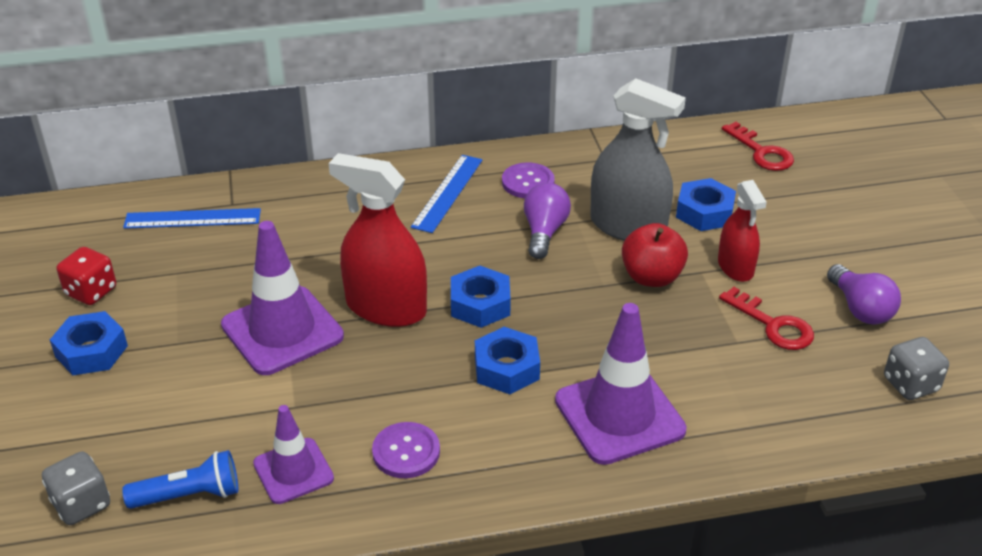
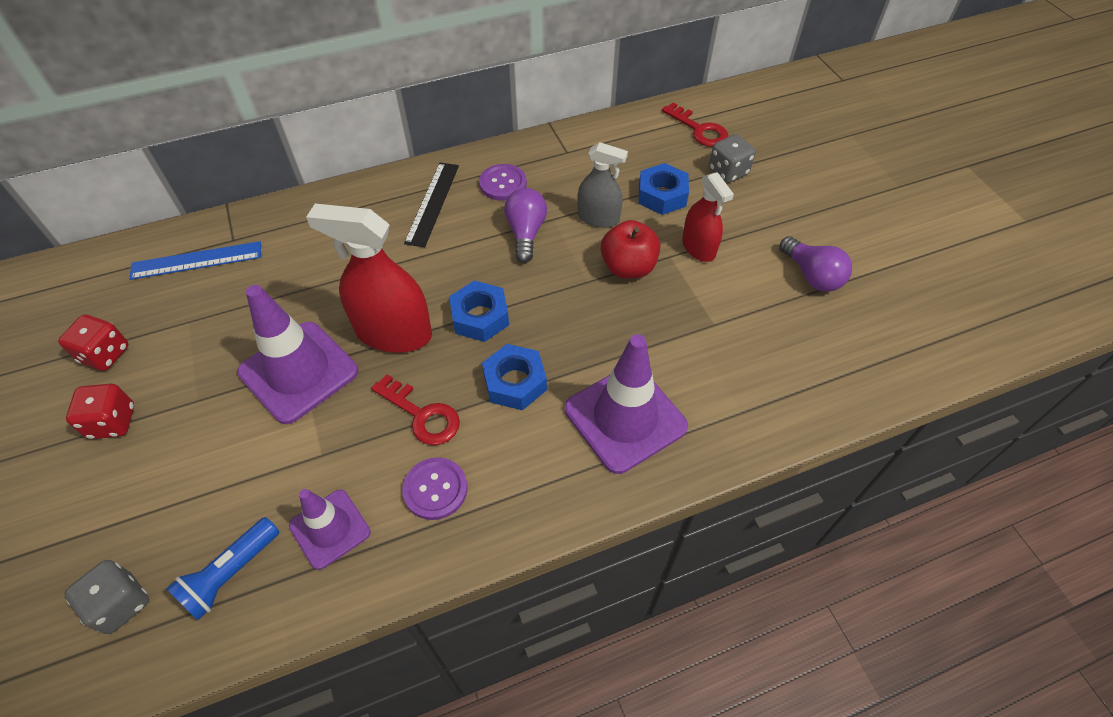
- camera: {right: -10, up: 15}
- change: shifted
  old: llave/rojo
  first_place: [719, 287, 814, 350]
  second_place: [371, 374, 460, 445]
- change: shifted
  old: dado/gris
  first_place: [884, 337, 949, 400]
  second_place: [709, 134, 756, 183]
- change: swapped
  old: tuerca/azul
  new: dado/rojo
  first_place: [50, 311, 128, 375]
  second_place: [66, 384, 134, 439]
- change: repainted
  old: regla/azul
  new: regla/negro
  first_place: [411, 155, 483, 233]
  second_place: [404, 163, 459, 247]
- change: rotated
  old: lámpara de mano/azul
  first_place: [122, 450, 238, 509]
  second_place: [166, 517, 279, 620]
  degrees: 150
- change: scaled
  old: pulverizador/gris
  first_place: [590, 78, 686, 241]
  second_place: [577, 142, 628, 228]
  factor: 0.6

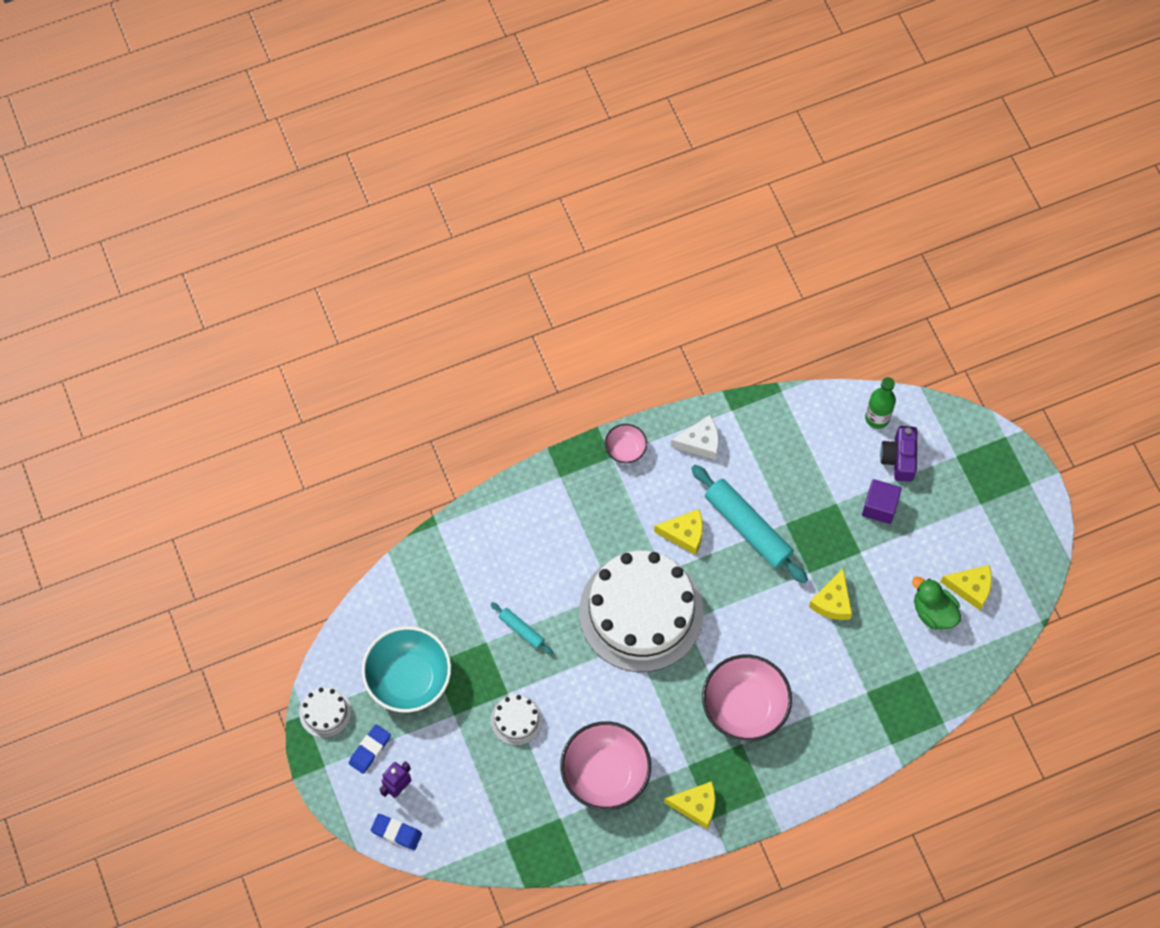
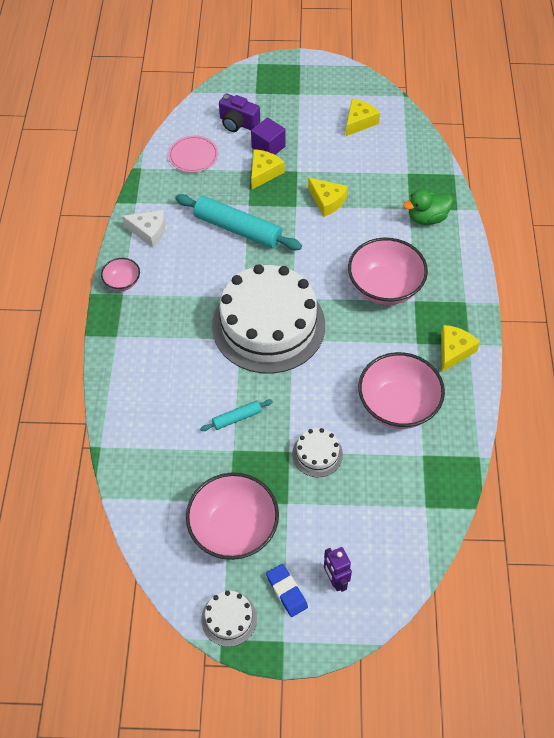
- camera: {right: -65, up: -10}
- change: gone
  old: goma de borrar/azul
  first_place: [371, 814, 422, 850]
- change: gone
  old: botella/verde
  first_place: [865, 377, 896, 429]
- change: new
  new: plato/rosa
  second_place: [168, 135, 218, 173]
- change: shifted
  old: queso/amarillo
  first_place: [654, 509, 703, 555]
  second_place: [251, 149, 284, 189]
- change: shifted
  old: pato/verde
  first_place: [912, 577, 961, 630]
  second_place: [403, 189, 453, 225]
- change: repainted
  old: cuenco/turquesa
  new: cuenco/rosa
  first_place: [362, 626, 451, 713]
  second_place: [186, 473, 279, 560]
- change: rotated
  old: queso/blanco
  first_place: [671, 415, 719, 460]
  second_place: [122, 210, 165, 248]
  degrees: 90
- change: rotated
  old: rodillo/turquesa
  first_place: [691, 465, 808, 584]
  second_place: [175, 194, 302, 250]
  degrees: 45

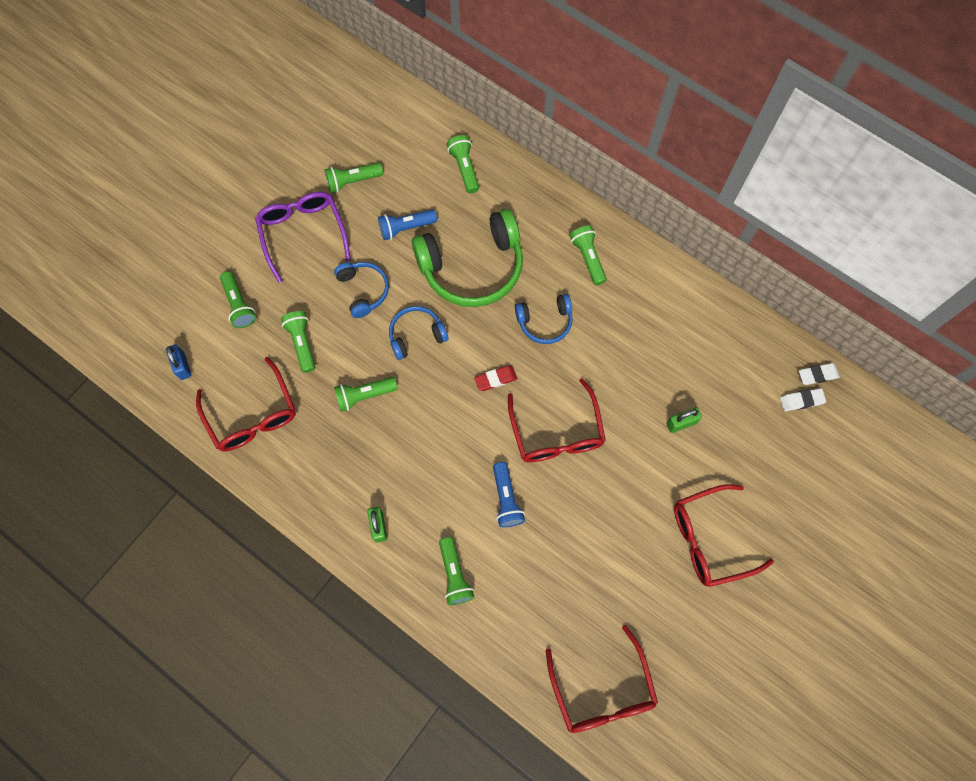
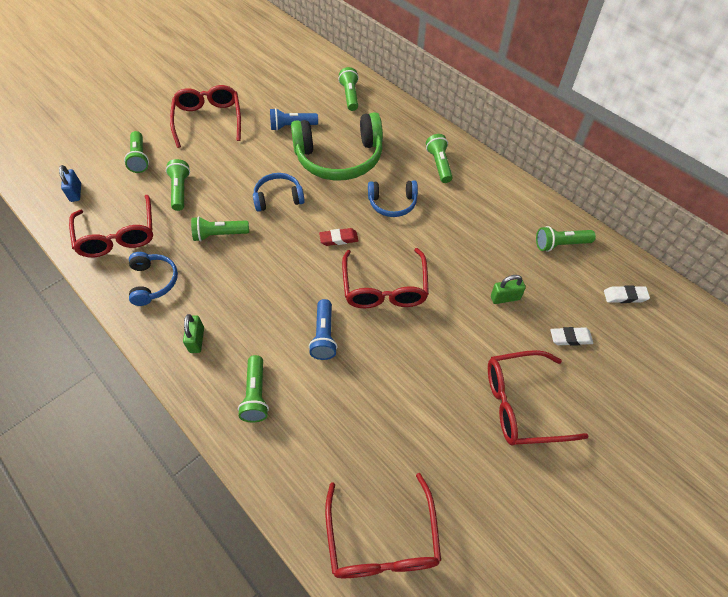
- camera: {right: 10, up: -15}
- change: shifted
  old: lámpara de mano/verde
  first_place: [325, 163, 383, 193]
  second_place: [536, 226, 596, 252]
- change: shifted
  old: auriculares/azul
  first_place: [334, 262, 389, 318]
  second_place: [129, 252, 178, 306]
- change: shifted
  old: goma de borrar/blanco
  first_place: [799, 363, 840, 385]
  second_place: [550, 327, 593, 346]
- change: repainted
  old: gafas/morado
  new: gafas/rojo
  first_place: [255, 192, 351, 283]
  second_place: [170, 85, 241, 148]

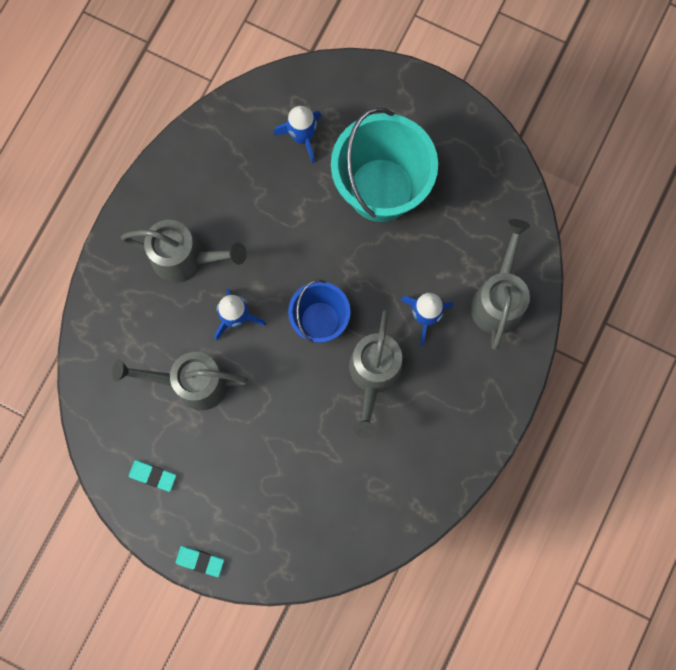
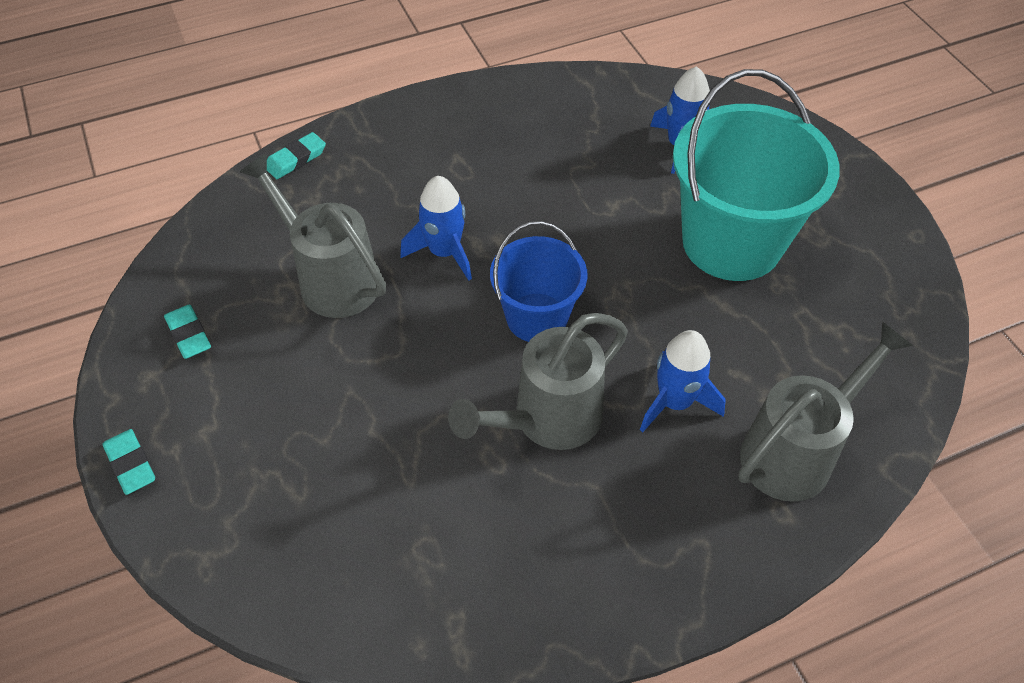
- camera: {right: 40, up: -25}
- change: gone
  old: regadera/gris
  first_place: [121, 220, 247, 283]
- change: new
  new: goma de borrar/turquesa
  second_place: [267, 132, 326, 179]

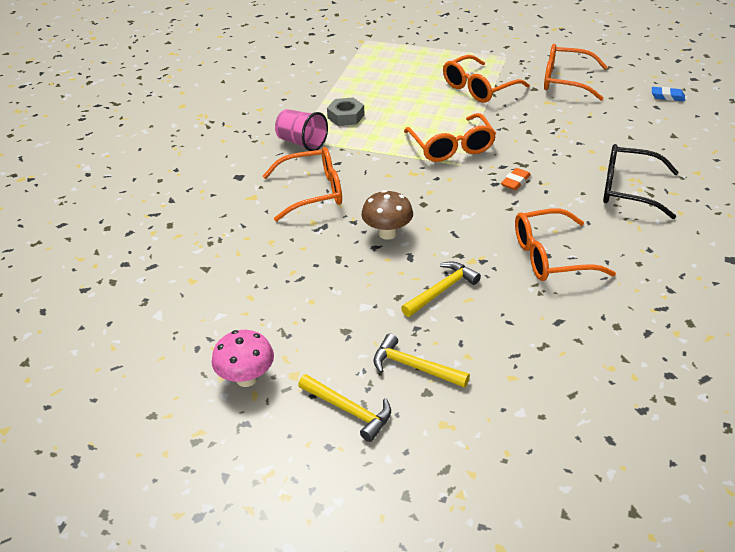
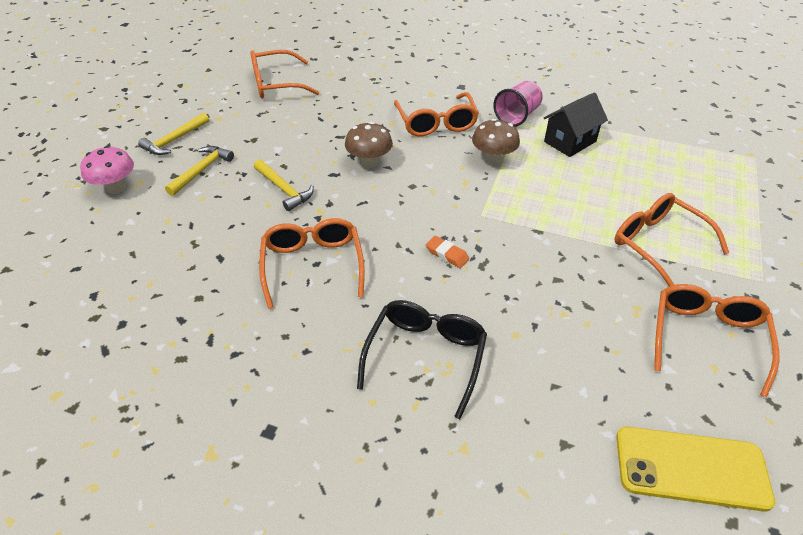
- camera: {right: 90, up: 5}
- change: new
  new: seta/marrón
  second_place: [472, 119, 520, 165]
- change: shifted
  old: seta/rosa
  first_place: [212, 330, 274, 387]
  second_place: [80, 146, 134, 194]
- change: shifted
  old: gafas/naranja
  first_place: [404, 113, 496, 162]
  second_place: [251, 50, 319, 98]
- change: swapped
  old: tuerca/gris
  new: casa/negro
  first_place: [327, 98, 365, 126]
  second_place: [544, 92, 608, 157]
- change: swapped
  old: goma de borrar/azul
  new: móvil/amarillo
  first_place: [652, 87, 685, 101]
  second_place: [616, 426, 775, 512]

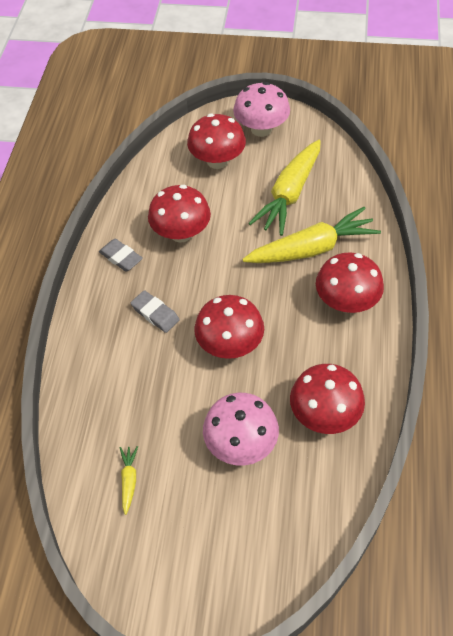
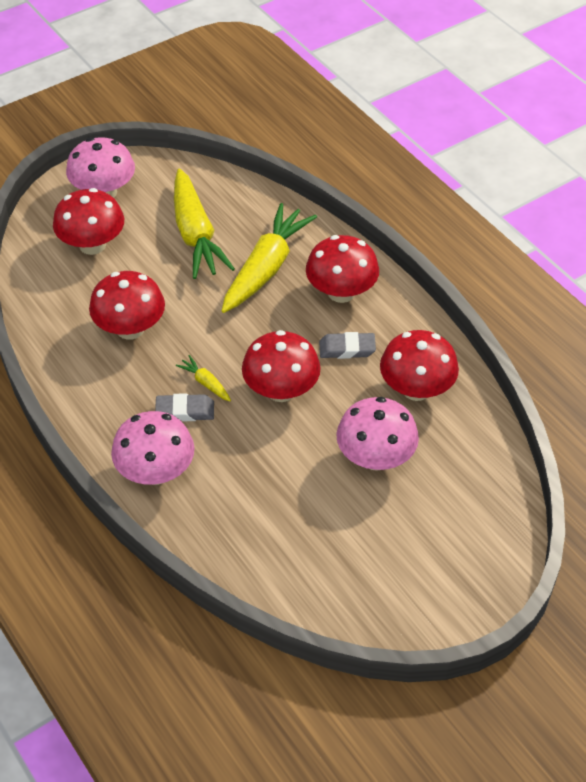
- camera: {right: -45, up: -5}
- change: new
  new: seta/rosa
  second_place: [111, 411, 195, 485]
- change: shifted
  old: goma de borrar/gris
  first_place: [99, 239, 143, 271]
  second_place: [319, 332, 376, 359]
- change: shifted
  old: zanahoria/amarillo
  first_place: [120, 446, 138, 515]
  second_place: [176, 355, 231, 401]

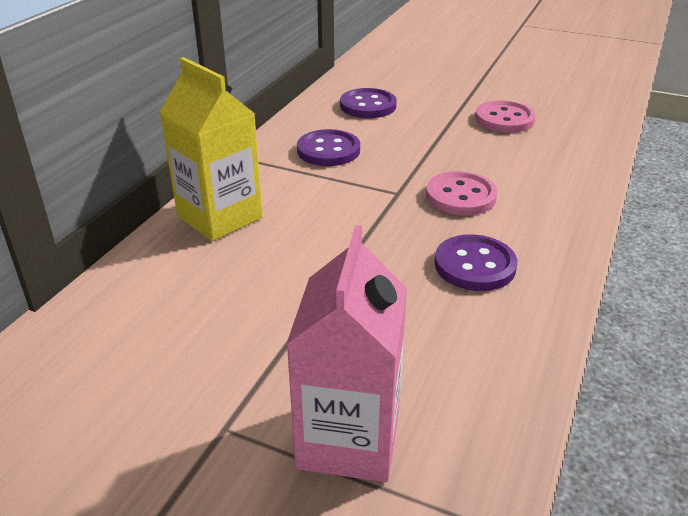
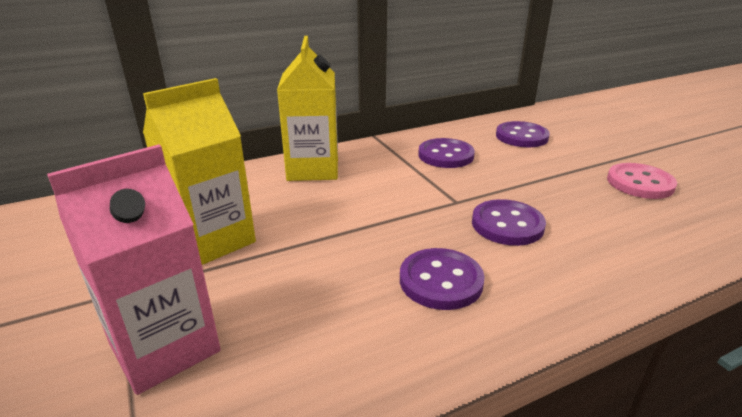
- camera: {right: 40, up: -5}
- change: new
  new: cartón de leche/amarillo
  second_place: [143, 78, 256, 265]
- change: repainted
  old: botón/rosa
  new: botón/morado
  first_place: [426, 171, 498, 215]
  second_place: [472, 199, 546, 246]

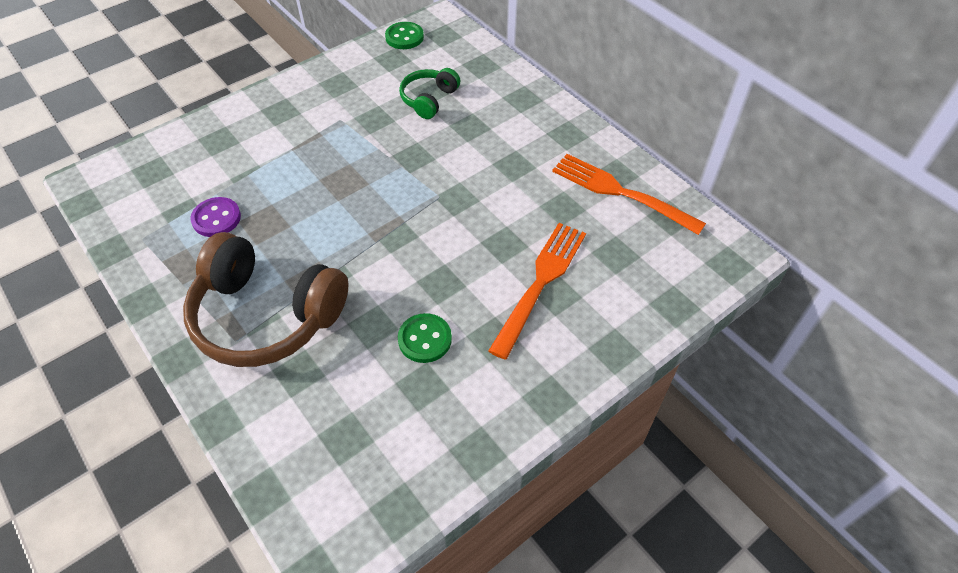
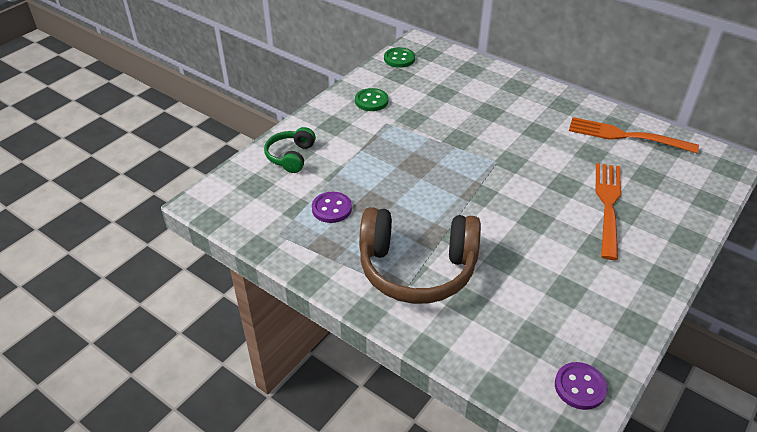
- camera: {right: -15, up: -10}
- change: new
  new: botón/morado
  second_place: [555, 362, 608, 410]
- change: shifted
  old: botón/verde
  first_place: [398, 313, 452, 363]
  second_place: [355, 88, 388, 111]
- change: shifted
  old: auriculares/verde
  first_place: [399, 68, 460, 119]
  second_place: [264, 127, 316, 173]

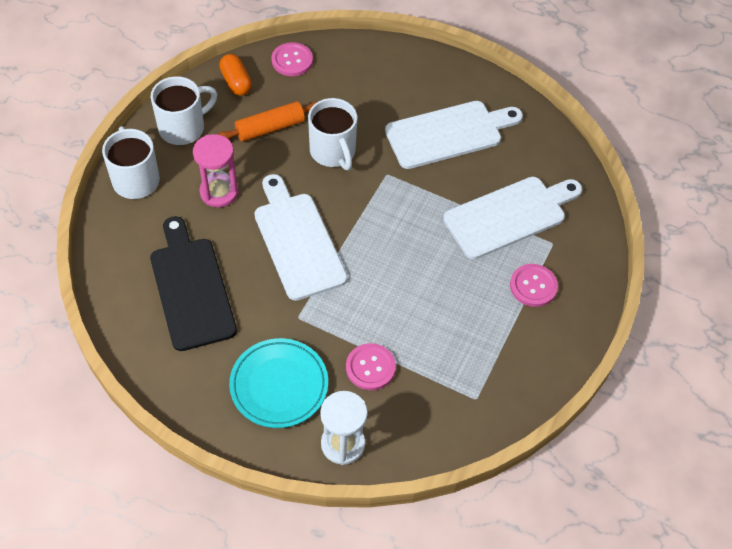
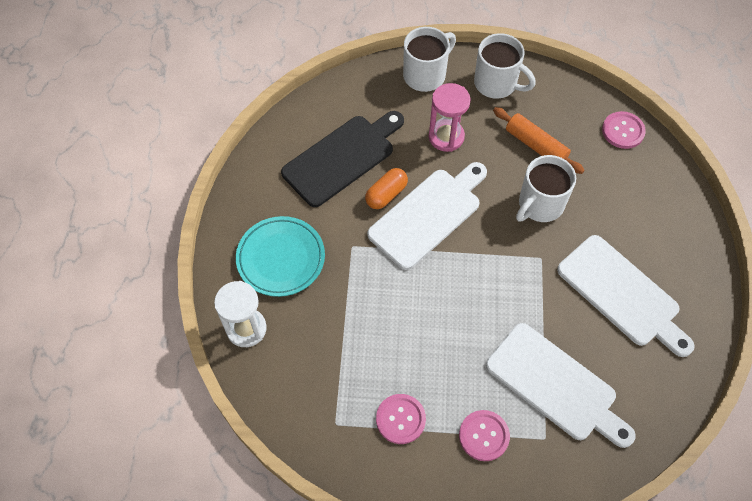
- camera: {right: 70, up: 5}
- change: shifted
  old: cápsula/naranja
  first_place: [219, 54, 252, 96]
  second_place: [365, 168, 408, 209]
- change: shifted
  old: botón/rosa
  first_place: [346, 343, 396, 390]
  second_place: [376, 394, 426, 444]

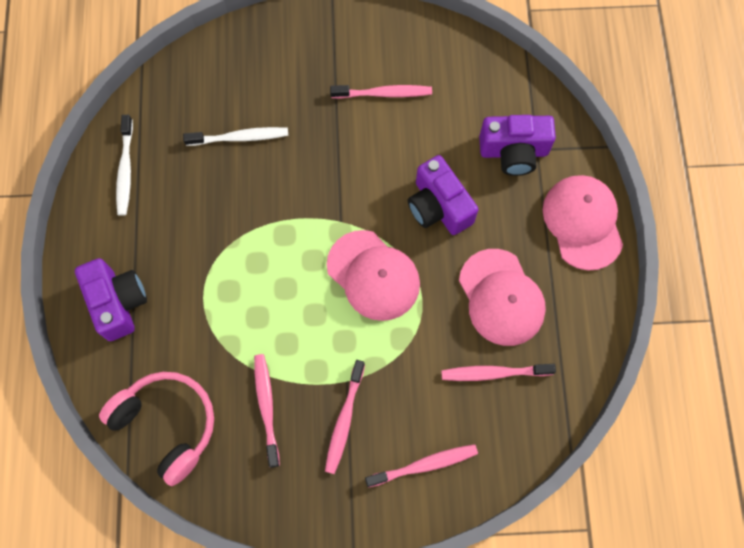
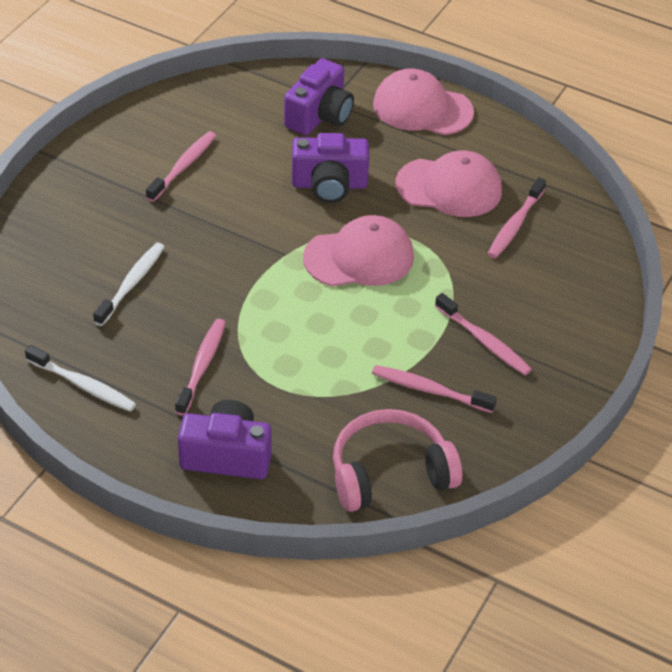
- camera: {right: -60, up: -25}
- change: shifted
  old: cepillo de dientes/rosa
  first_place: [365, 444, 478, 488]
  second_place: [175, 319, 226, 416]

